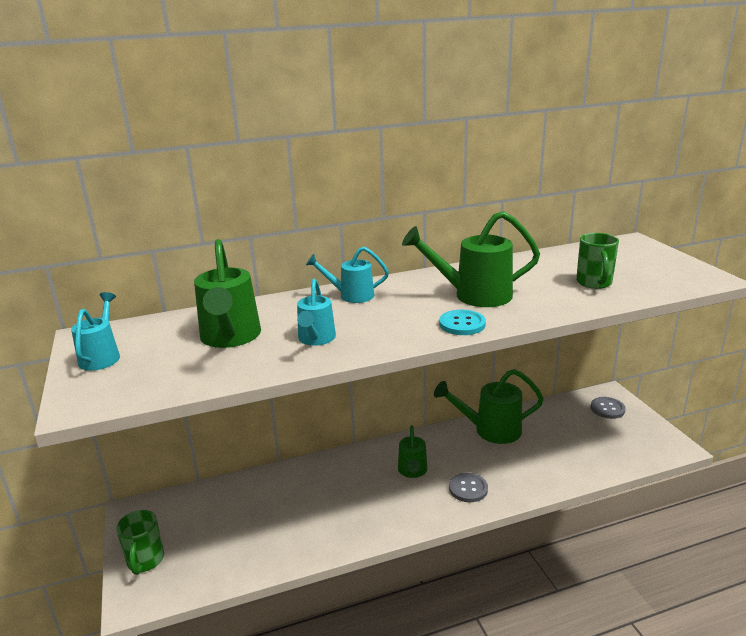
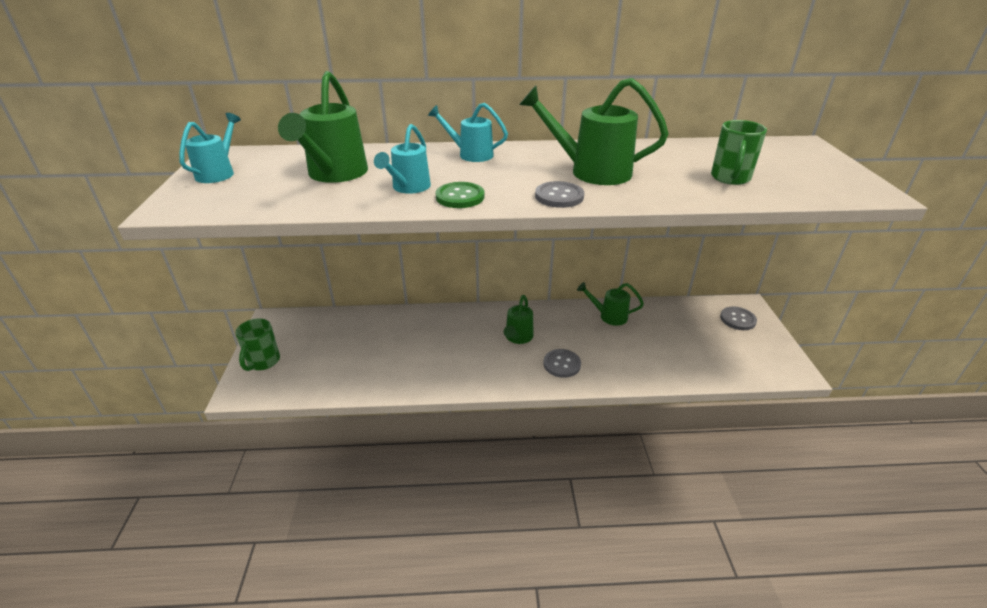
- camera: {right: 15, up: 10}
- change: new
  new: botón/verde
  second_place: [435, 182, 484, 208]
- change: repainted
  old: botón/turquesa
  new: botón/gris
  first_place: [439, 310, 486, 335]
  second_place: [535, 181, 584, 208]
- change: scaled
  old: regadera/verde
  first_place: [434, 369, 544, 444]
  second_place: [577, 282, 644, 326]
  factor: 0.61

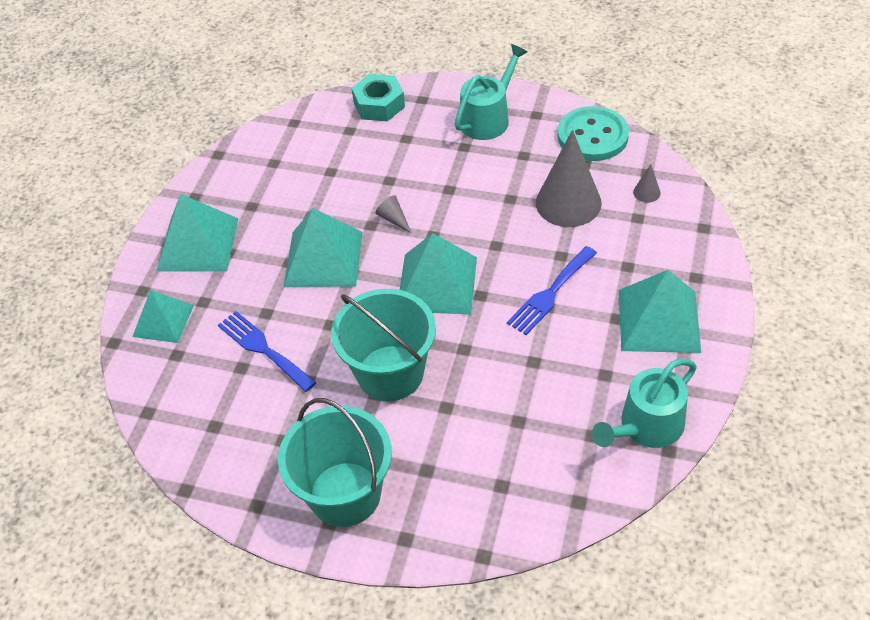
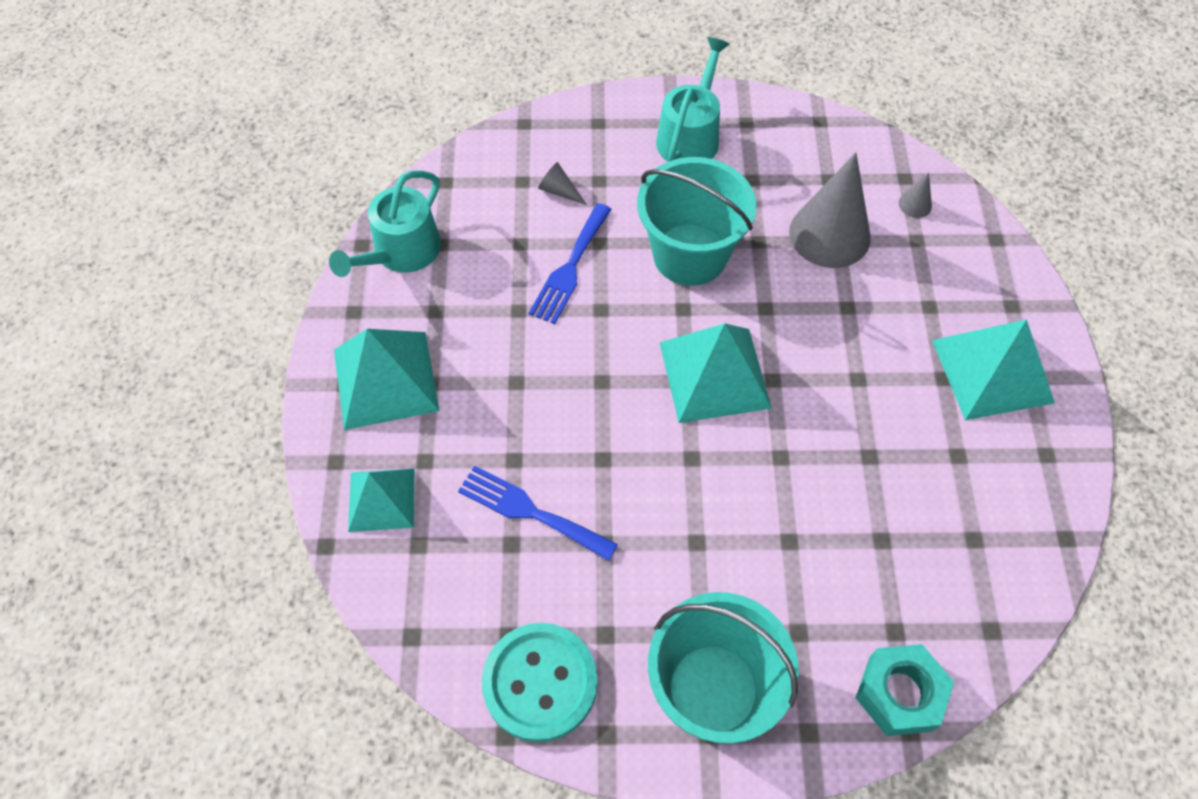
- camera: {right: -20, up: 10}
- change: gone
  old: pirámide/turquesa
  first_place: [283, 208, 362, 287]
- change: shifted
  old: balde/turquesa
  first_place: [331, 289, 436, 401]
  second_place: [637, 157, 756, 286]
- change: shifted
  old: tuerca/turquesa
  first_place: [351, 74, 405, 121]
  second_place: [856, 644, 954, 736]
- change: shifted
  old: cono/gris
  first_place: [375, 195, 412, 234]
  second_place: [538, 162, 587, 205]
- change: shifted
  old: tenedor/azul
  first_place: [507, 246, 597, 335]
  second_place: [529, 203, 612, 324]
- change: shifted
  old: botón/turquesa
  first_place: [558, 106, 629, 161]
  second_place: [482, 623, 597, 742]
- change: shifted
  old: regadera/turquesa
  first_place: [592, 359, 697, 448]
  second_place: [329, 171, 441, 277]

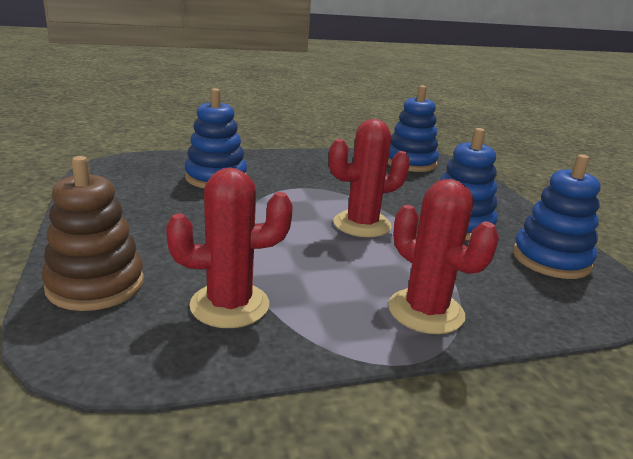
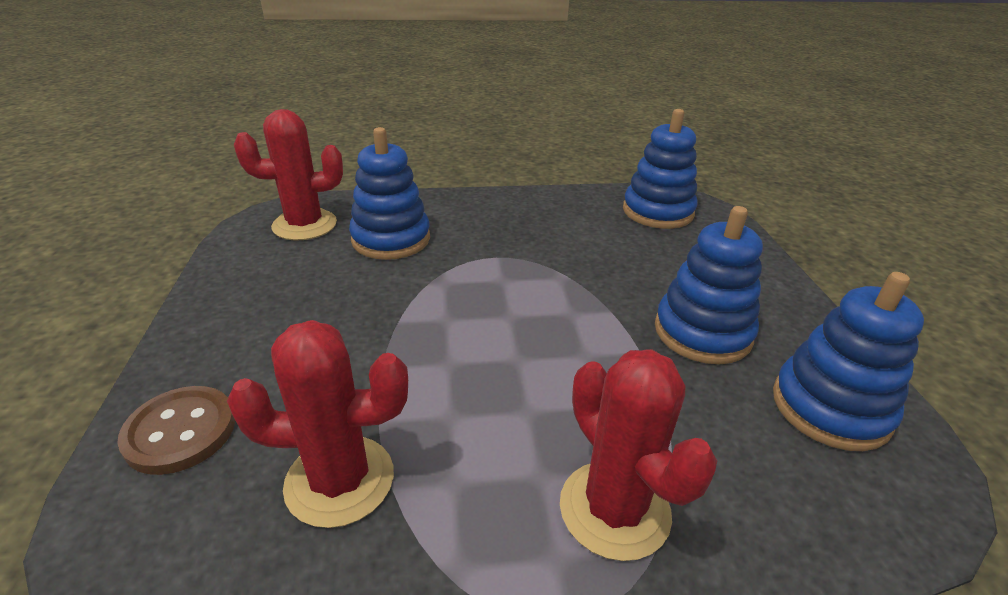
- camera: {right: 10, up: 10}
- change: shifted
  old: cactus/rojo
  first_place: [329, 119, 410, 237]
  second_place: [234, 109, 343, 240]
- change: swapped
  old: juguete apilable/marrón
  new: botón/marrón
  first_place: [42, 156, 144, 311]
  second_place: [117, 386, 235, 475]

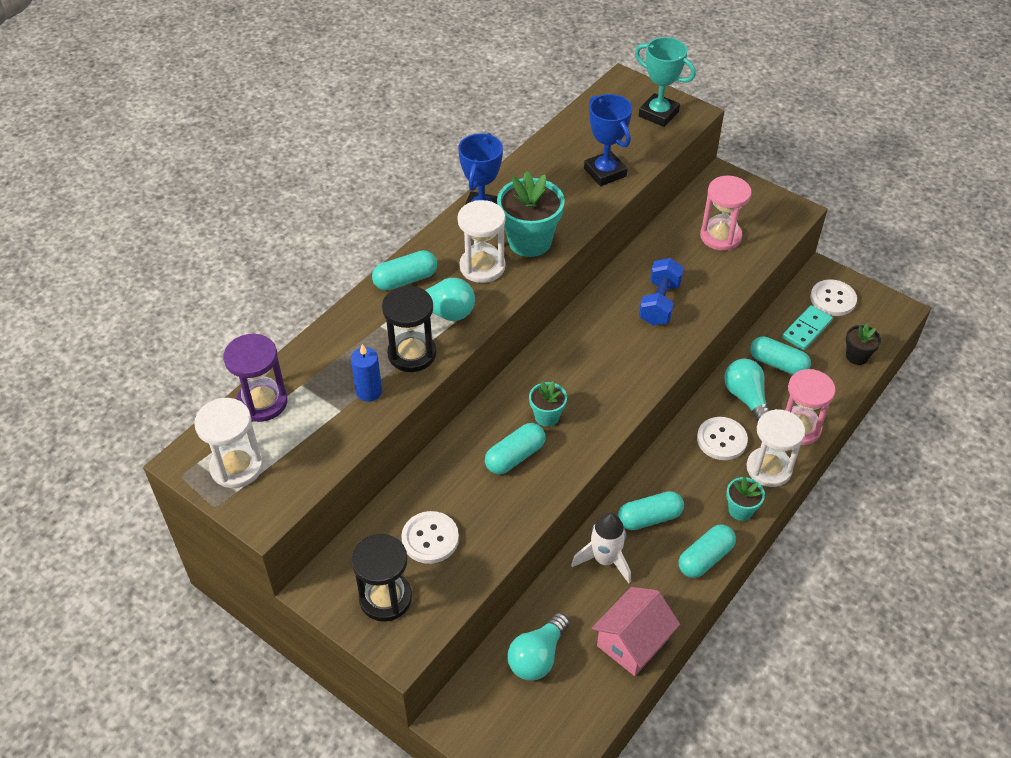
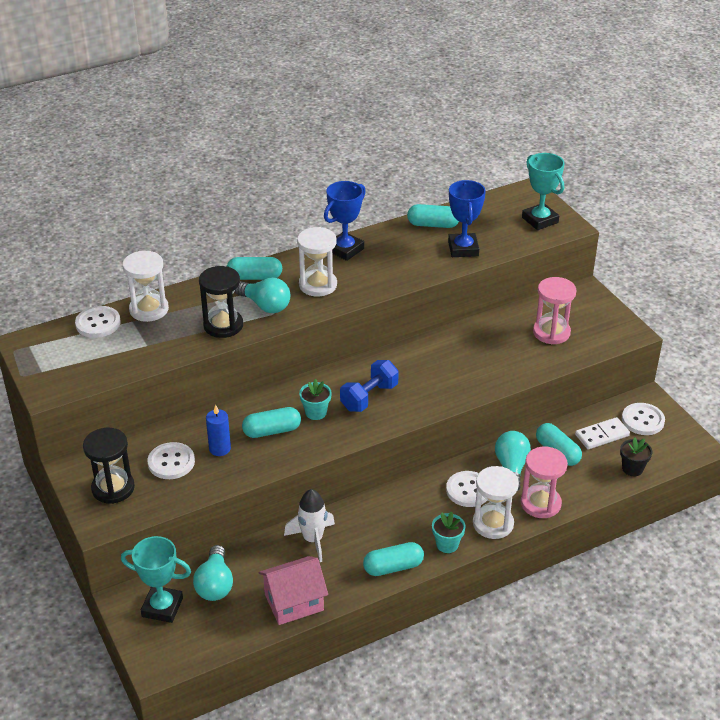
- camera: {right: 25, up: -10}
- change: gone
  old: maceta/turquesa
  first_place: [497, 171, 565, 257]
- change: new
  new: trofeo/turquesa
  second_place: [121, 536, 191, 623]
- change: shifted
  old: reloj de arena/blanco
  first_place: [194, 398, 263, 488]
  second_place: [122, 251, 169, 322]
- change: shifted
  old: vela/azul
  first_place: [351, 344, 382, 402]
  second_place: [206, 405, 231, 456]
- change: shifted
  old: cápsula/turquesa
  first_place: [618, 491, 684, 530]
  second_place: [407, 204, 459, 228]
- change: shifted
  old: mancuerna/azul
  first_place: [639, 258, 684, 326]
  second_place: [340, 360, 399, 412]
- change: swapped
  old: reloj de arena/morado
  new: botón/blanco
  first_place: [223, 334, 288, 422]
  second_place: [75, 306, 120, 338]
- change: repainted
  old: ficha de dominó/turquesa
  new: ficha de dominó/blanco
  first_place: [782, 305, 833, 350]
  second_place: [575, 417, 630, 449]
- change: rotated
  old: bombilla/turquesa
  first_place: [508, 613, 569, 681]
  second_place: [193, 545, 233, 601]
  degrees: -60

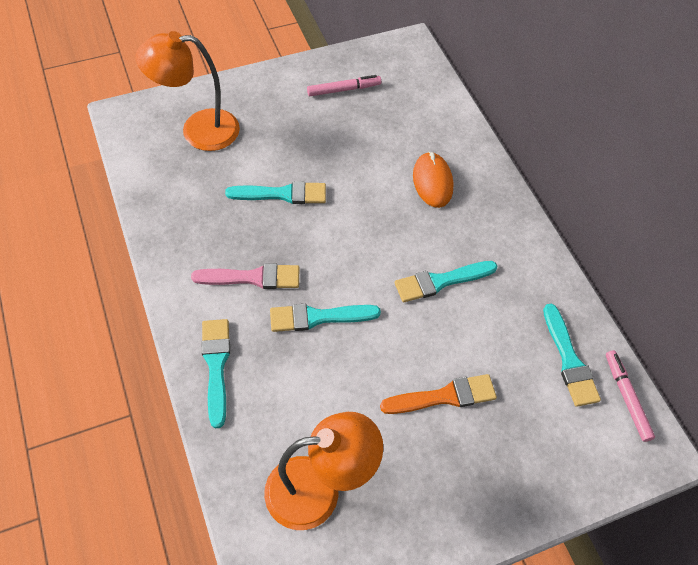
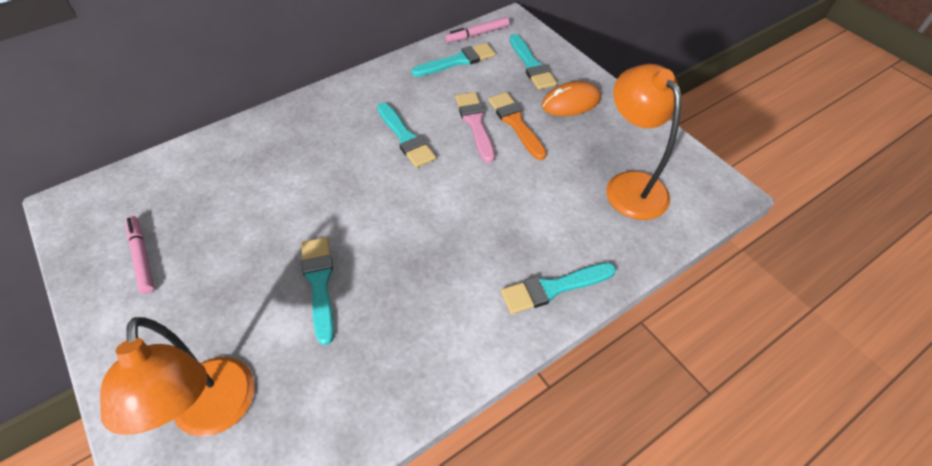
- camera: {right: -100, up: -5}
- change: shifted
  old: pincel/rosa
  first_place: [191, 264, 299, 289]
  second_place: [455, 92, 495, 163]
- change: shifted
  old: pincel/turquesa
  first_place: [270, 304, 381, 332]
  second_place: [510, 34, 557, 90]
- change: shifted
  old: ratón/naranja
  first_place: [413, 152, 454, 208]
  second_place: [542, 81, 601, 116]

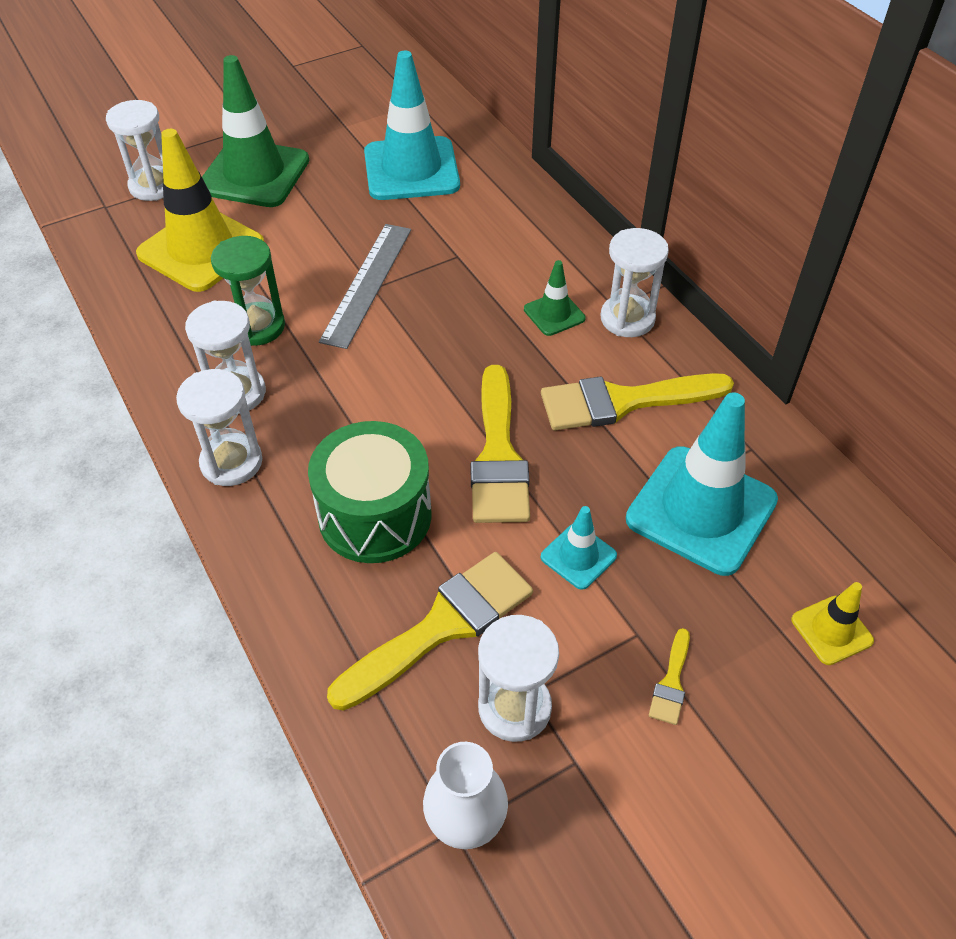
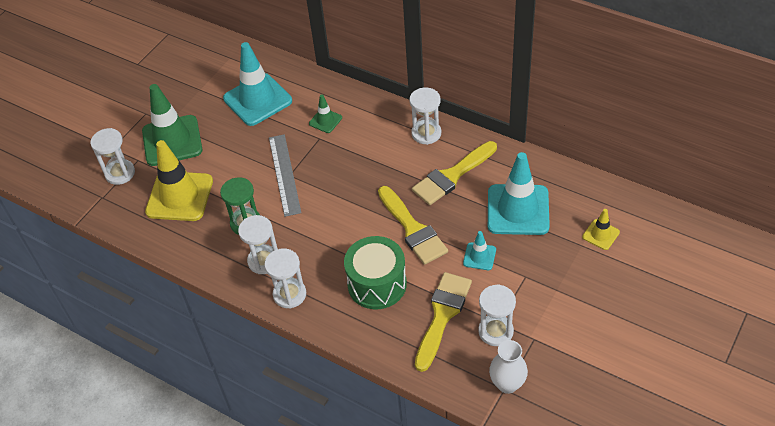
- camera: {right: -25, up: 0}
- change: gone
  old: pincel/amarillo
  first_place: [649, 628, 690, 725]
- change: shifted
  old: cono de tráfico/verde
  first_place: [524, 260, 586, 336]
  second_place: [309, 94, 342, 133]

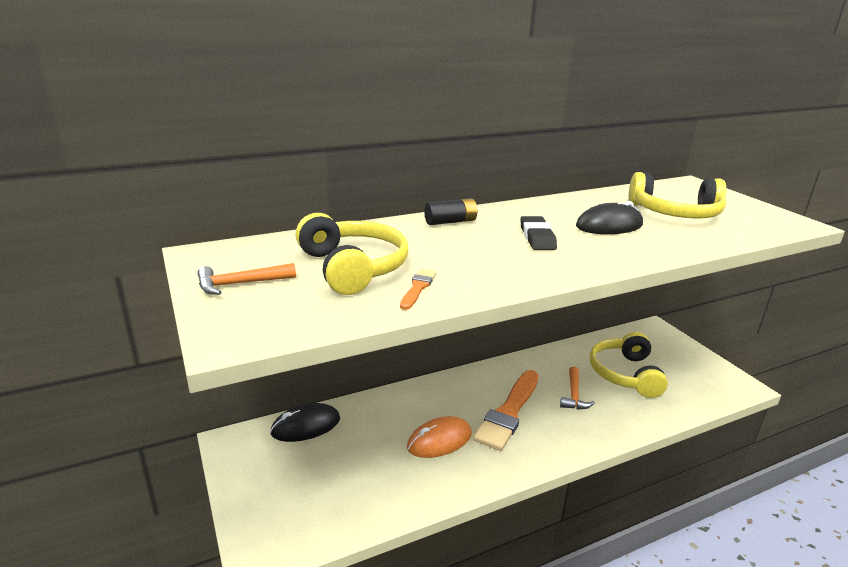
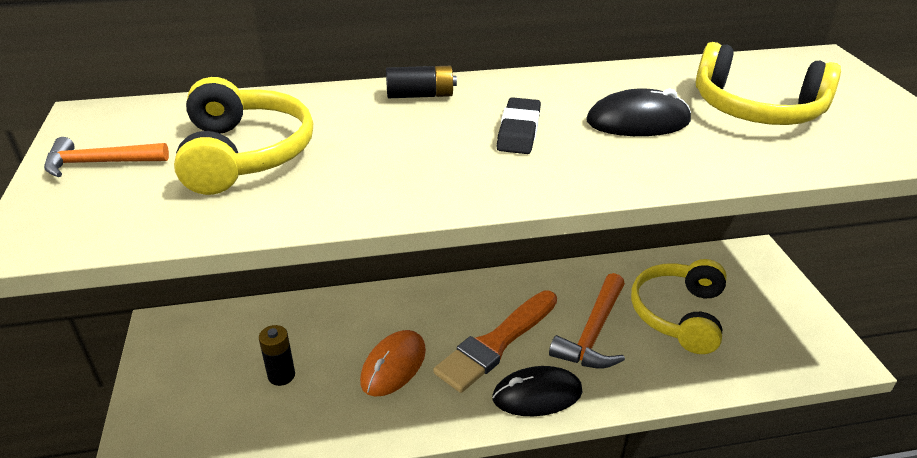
- camera: {right: 15, up: 10}
- change: gone
  old: pincel/naranja
  first_place: [400, 269, 436, 310]
- change: new
  new: pila/negro
  second_place: [259, 325, 295, 386]
- change: shifted
  old: ratón/negro
  first_place: [270, 403, 340, 442]
  second_place: [492, 366, 583, 416]
- change: rotated
  old: ratón/naranja
  first_place: [407, 416, 472, 458]
  second_place: [360, 330, 426, 397]
  degrees: -45
- change: scaled
  old: martillo/naranja
  first_place: [560, 366, 595, 409]
  second_place: [549, 273, 625, 369]
  factor: 1.57

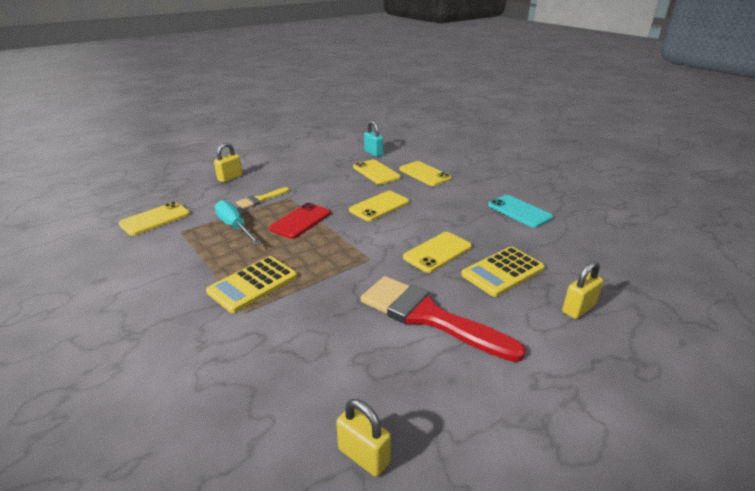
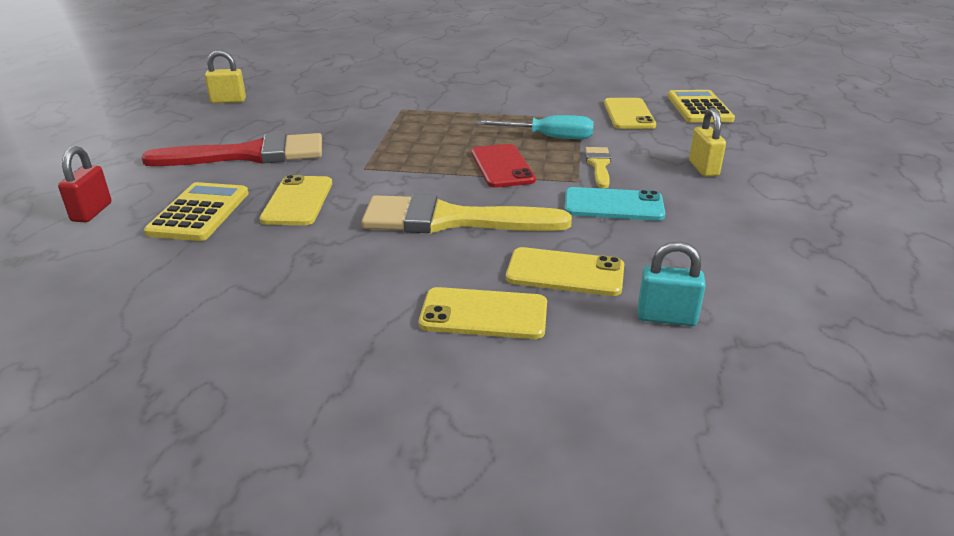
- camera: {right: 135, up: 0}
- change: shifted
  old: calculadora/amarillo
  first_place: [206, 256, 297, 313]
  second_place: [668, 90, 735, 123]
- change: shifted
  old: móvil/turquesa
  first_place: [488, 195, 553, 228]
  second_place: [565, 187, 665, 221]
- change: swapped
  old: móvil/amarillo
  new: pincel/amarillo
  first_place: [349, 191, 409, 221]
  second_place: [361, 194, 572, 233]
- change: repainted
  old: candado/amarillo
  new: candado/rojo
  first_place: [562, 261, 603, 319]
  second_place: [58, 146, 112, 222]

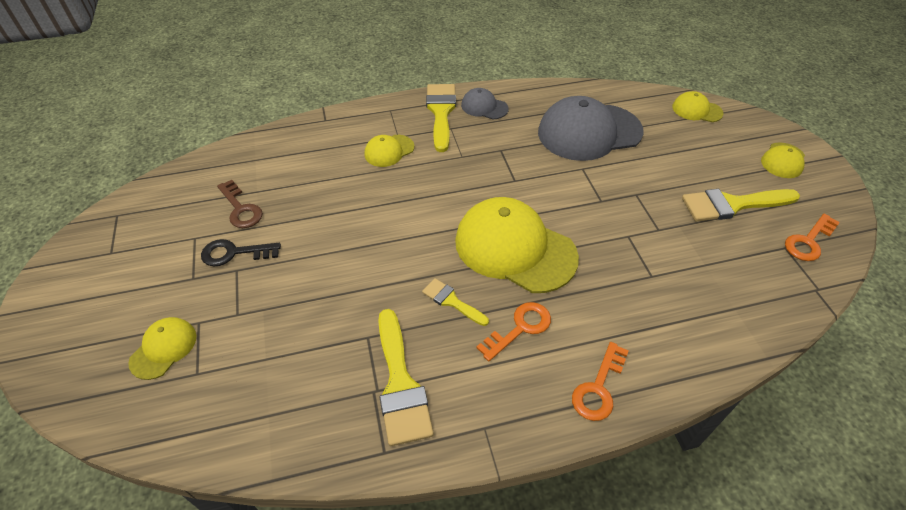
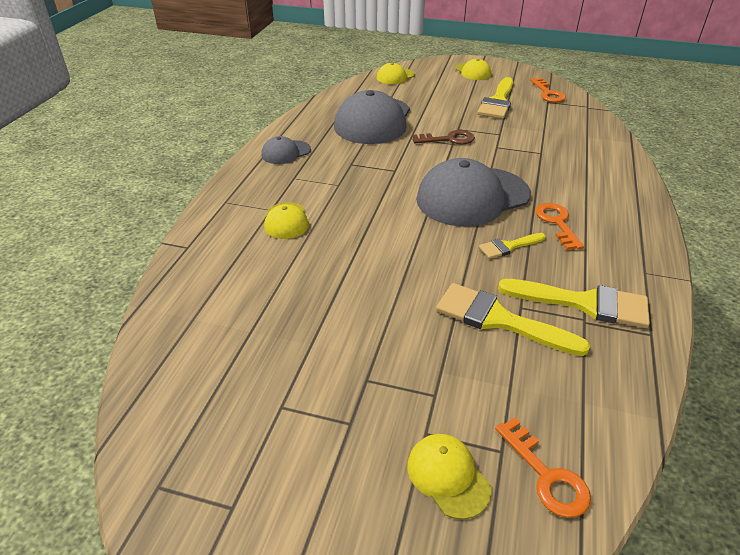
- camera: {right: -60, up: -10}
- change: gone
  old: llave/negro
  first_place: [201, 239, 281, 266]
- change: shifted
  old: llave/marrón
  first_place: [217, 180, 263, 228]
  second_place: [412, 130, 475, 144]
- change: shifted
  old: pincel/amarillo
  first_place: [426, 84, 456, 152]
  second_place: [436, 283, 590, 356]
- change: shifted
  old: llave/naranja
  first_place: [572, 342, 629, 421]
  second_place: [495, 418, 591, 518]
- change: repainted
  old: gorra/amarillo
  new: gorra/gris
  first_place: [455, 197, 579, 293]
  second_place: [416, 158, 531, 227]

